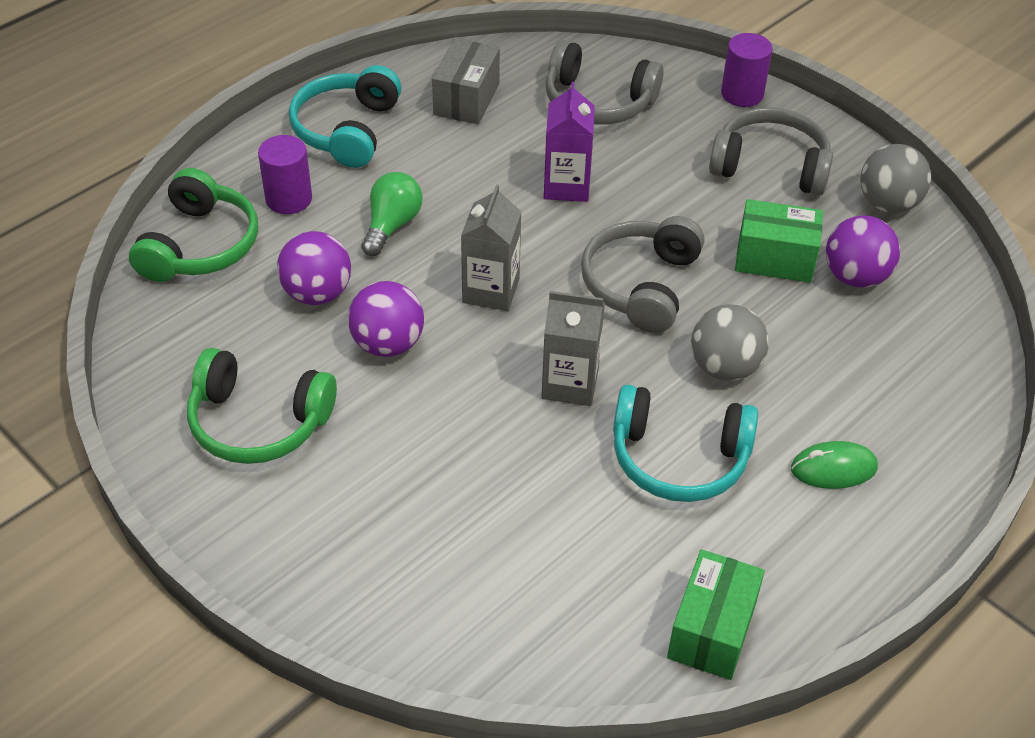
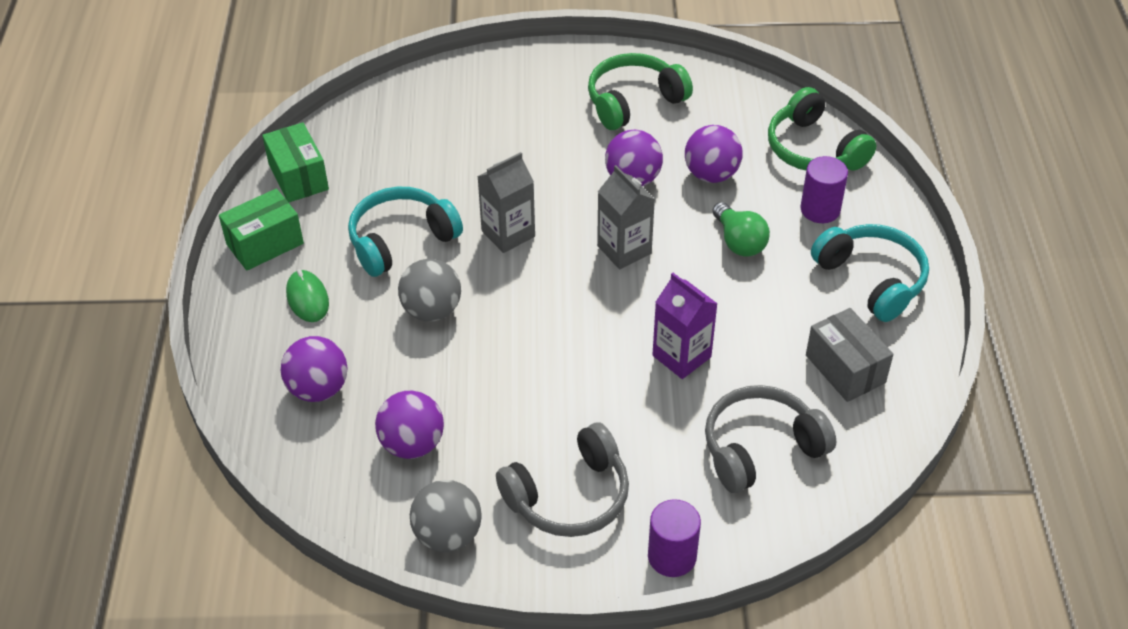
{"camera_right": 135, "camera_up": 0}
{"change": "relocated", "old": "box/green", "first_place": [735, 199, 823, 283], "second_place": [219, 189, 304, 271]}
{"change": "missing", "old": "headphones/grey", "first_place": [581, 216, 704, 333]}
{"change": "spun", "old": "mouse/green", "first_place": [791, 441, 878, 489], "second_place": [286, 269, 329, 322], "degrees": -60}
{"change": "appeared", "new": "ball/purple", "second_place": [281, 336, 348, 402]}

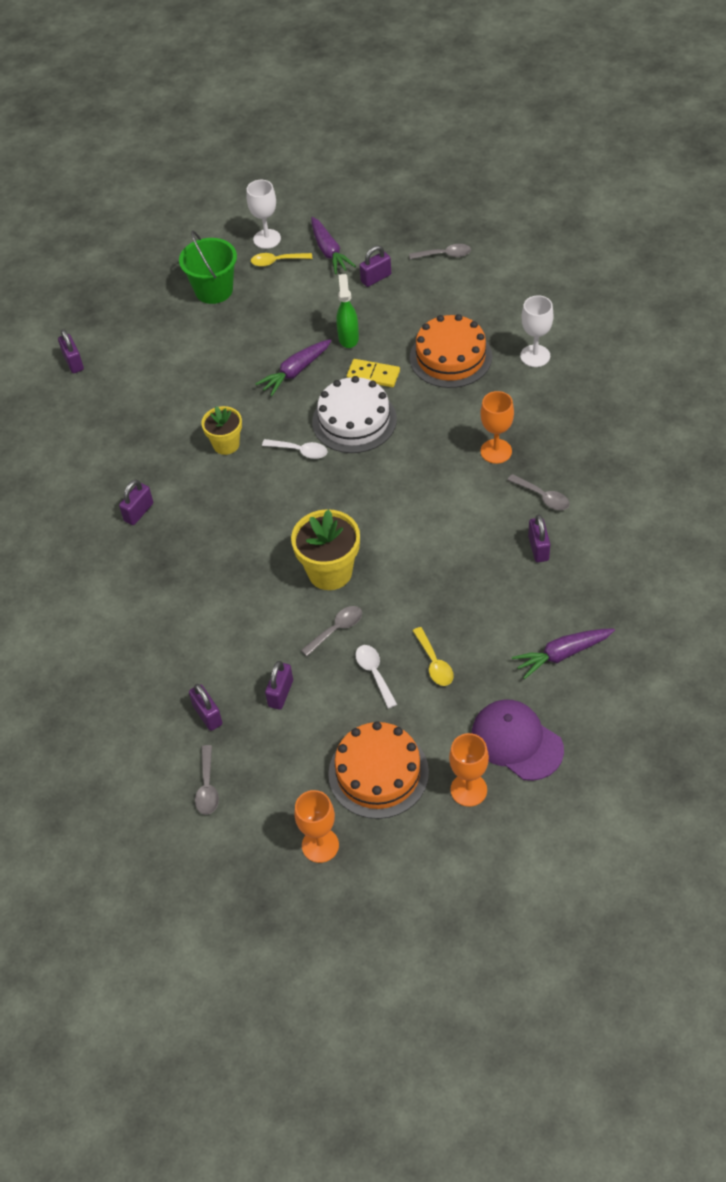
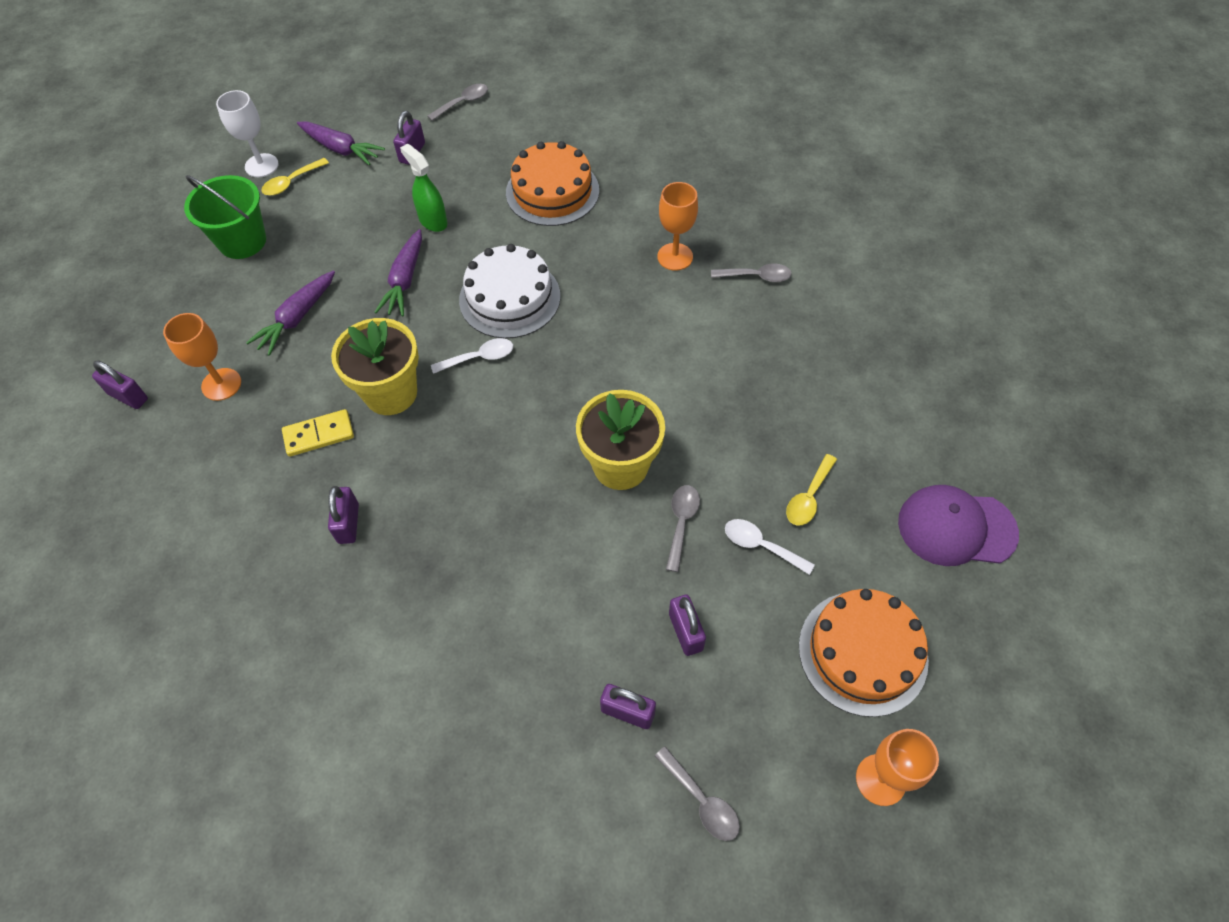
{"camera_right": -40, "camera_up": 5}
{"change": "missing", "old": "goblet/white", "first_place": [520, 295, 554, 367]}
{"change": "relocated", "old": "domino/yellow", "first_place": [347, 359, 400, 387], "second_place": [282, 409, 354, 457]}
{"change": "size", "old": "flower pot/yellow", "first_place": [202, 406, 242, 455], "second_place": [331, 318, 419, 415], "factor": 1.57}
{"change": "missing", "old": "padlock/purple", "first_place": [528, 514, 550, 562]}
{"change": "spun", "old": "spoon/yellow", "first_place": [413, 627, 454, 686], "second_place": [786, 454, 837, 526], "degrees": 90}
{"change": "relocated", "old": "carrot/purple", "first_place": [512, 629, 615, 679], "second_place": [246, 271, 335, 356]}
{"change": "relocated", "old": "goblet/orange", "first_place": [449, 733, 489, 807], "second_place": [163, 313, 241, 401]}

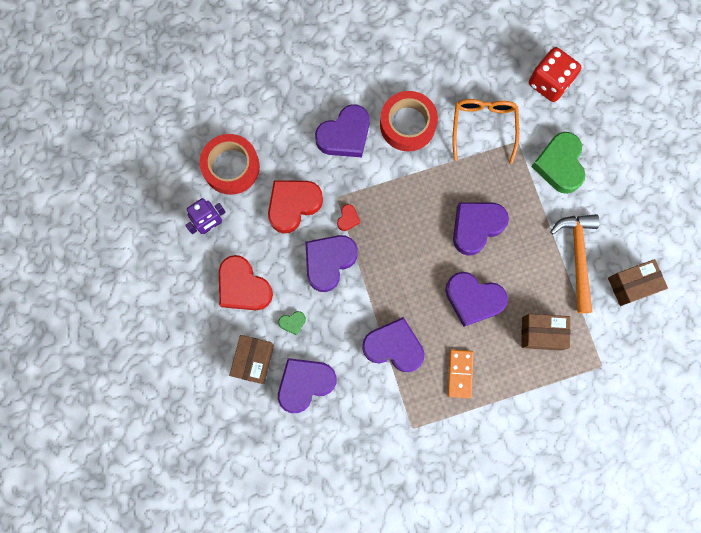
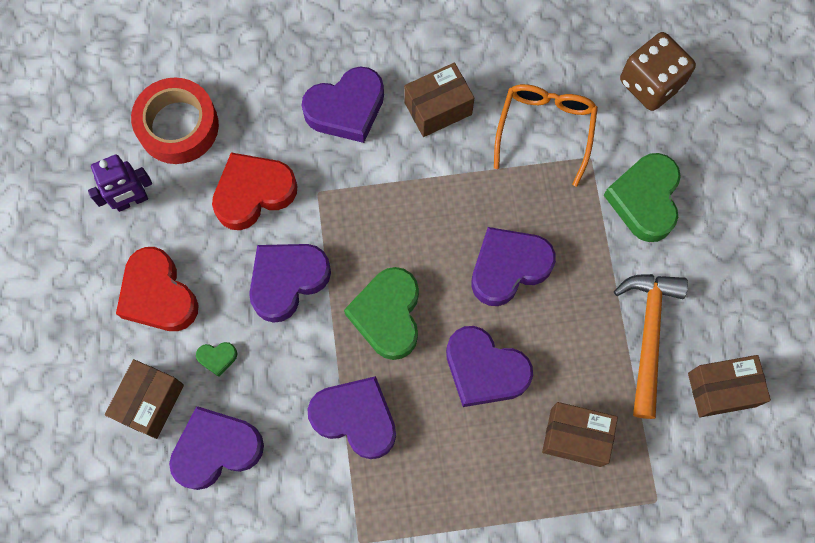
{"camera_right": 10, "camera_up": -5}
{"change": "colour", "old": "dice/red", "new": "dice/brown", "first_place": [529, 47, 581, 102], "second_place": [620, 32, 696, 111]}
{"change": "exchanged", "old": "tape/red", "new": "box/brown", "first_place": [380, 91, 438, 152], "second_place": [404, 63, 474, 137]}
{"change": "missing", "old": "heart/red", "first_place": [337, 204, 360, 231]}
{"change": "missing", "old": "domino/orange", "first_place": [448, 350, 474, 398]}
{"change": "appeared", "new": "heart/green", "second_place": [344, 267, 419, 360]}

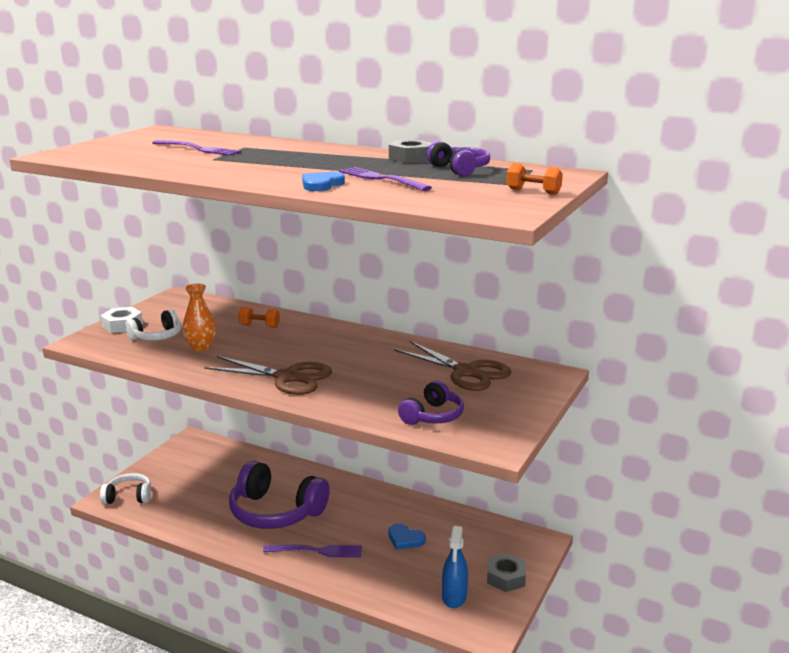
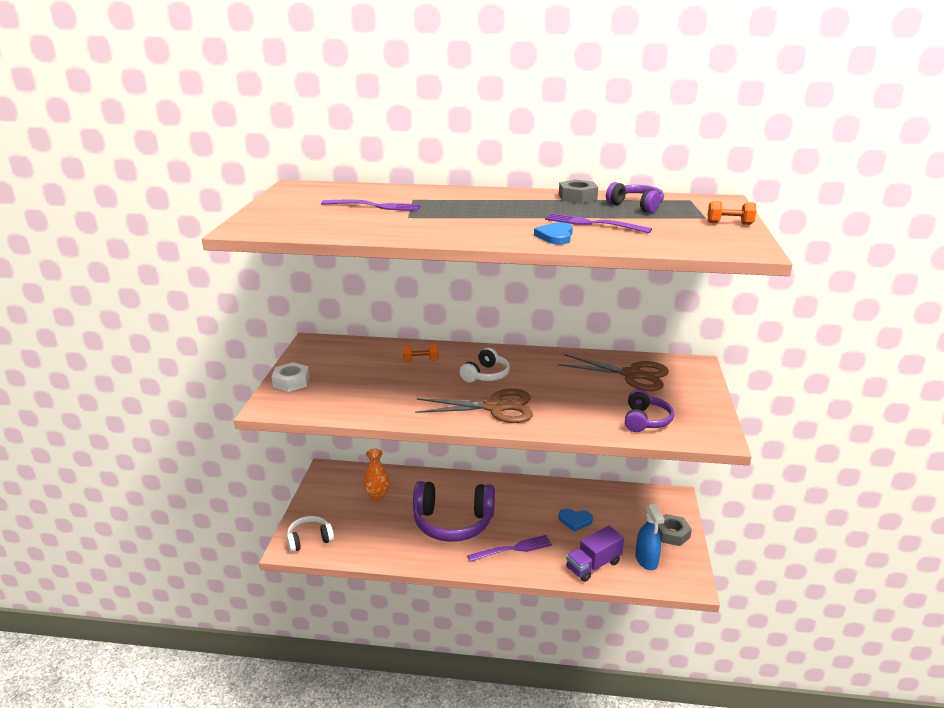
{"camera_right": -20, "camera_up": 5}
{"change": "relocated", "old": "vase/orange", "first_place": [182, 283, 216, 351], "second_place": [363, 449, 390, 500]}
{"change": "relocated", "old": "headphones/white", "first_place": [125, 309, 181, 341], "second_place": [460, 348, 510, 383]}
{"change": "appeared", "new": "truck/purple", "second_place": [566, 526, 624, 582]}

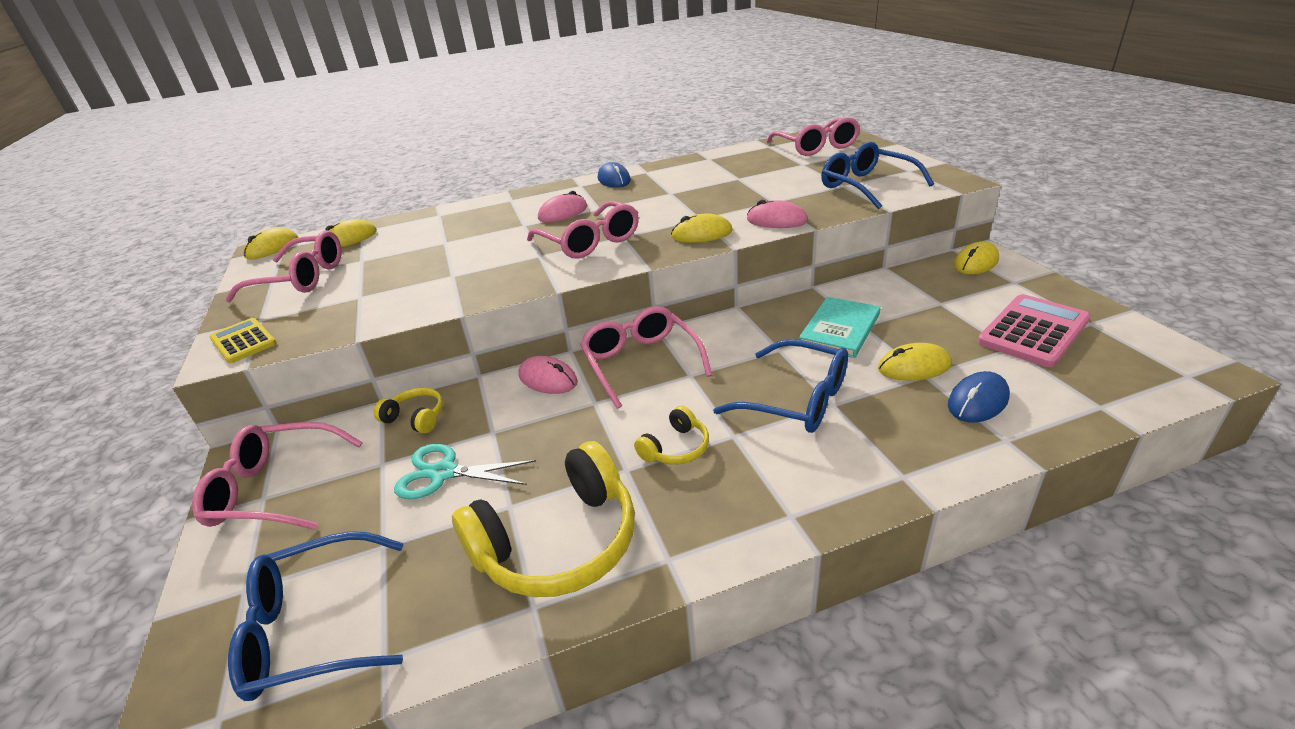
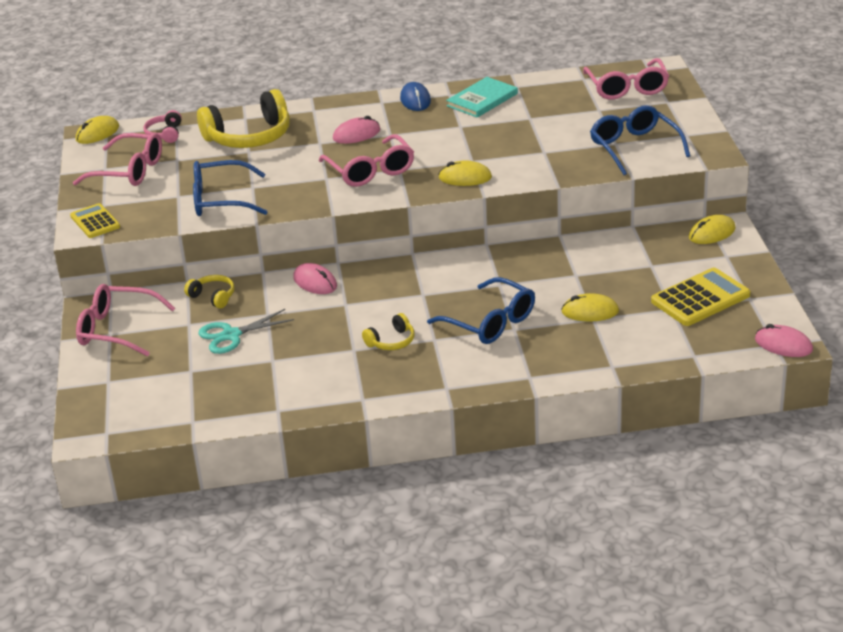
{"camera_right": 10, "camera_up": 0}
{"change": "relocated", "old": "mouse/pink", "first_place": [747, 200, 808, 228], "second_place": [755, 324, 813, 357]}
{"change": "exchanged", "old": "mouse/yellow", "new": "headphones/pink", "first_place": [326, 219, 377, 247], "second_place": [144, 110, 182, 143]}
{"change": "colour", "old": "calculator/pink", "new": "calculator/yellow", "first_place": [977, 294, 1091, 367], "second_place": [651, 268, 750, 326]}
{"change": "relocated", "old": "book/turquoise", "first_place": [799, 297, 881, 358], "second_place": [446, 77, 518, 118]}
{"change": "missing", "old": "glasses/pink", "first_place": [580, 306, 712, 409]}
{"change": "missing", "old": "mouse/blue", "first_place": [948, 371, 1010, 423]}
{"change": "relocated", "old": "headphones/yellow", "first_place": [452, 441, 635, 597], "second_place": [197, 89, 290, 148]}
{"change": "spun", "old": "scissors/turquoise", "first_place": [394, 444, 536, 499], "second_place": [198, 309, 294, 354], "degrees": -45}
{"change": "relocated", "old": "glasses/blue", "first_place": [228, 531, 404, 701], "second_place": [193, 160, 267, 216]}

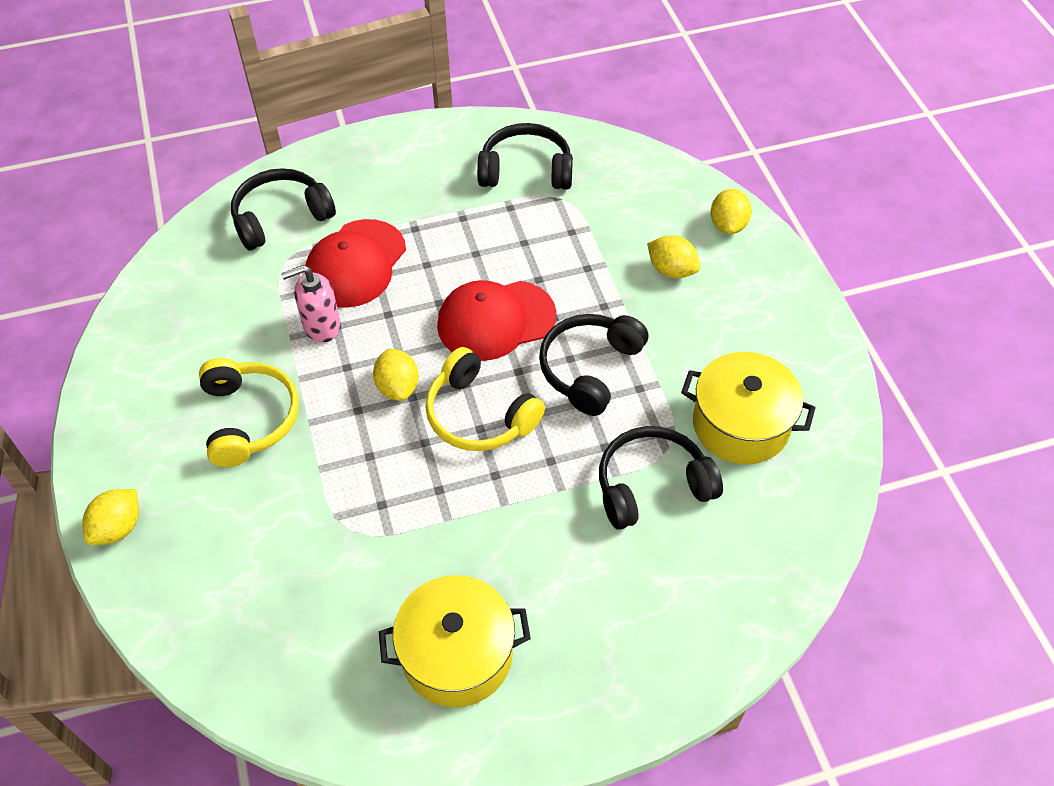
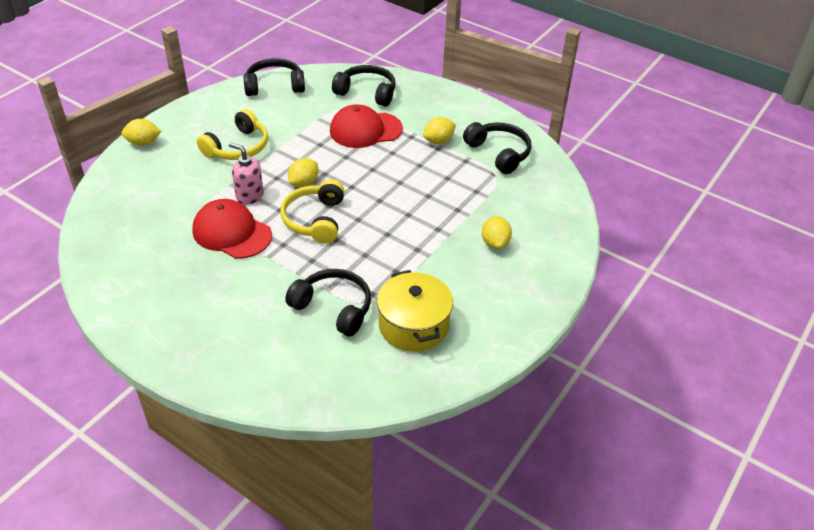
{"camera_right": 50, "camera_up": -10}
{"change": "relocated", "old": "lemon/yellow", "first_place": [710, 189, 752, 234], "second_place": [423, 117, 456, 144]}
{"change": "relocated", "old": "soap dispenser/pink", "first_place": [281, 265, 341, 343], "second_place": [229, 143, 263, 205]}
{"change": "relocated", "old": "cap/red", "first_place": [437, 280, 556, 361], "second_place": [192, 199, 272, 259]}
{"change": "relocated", "old": "headphones/black", "first_place": [539, 314, 648, 416], "second_place": [243, 58, 305, 96]}
{"change": "missing", "old": "pot/yellow", "first_place": [379, 575, 531, 707]}

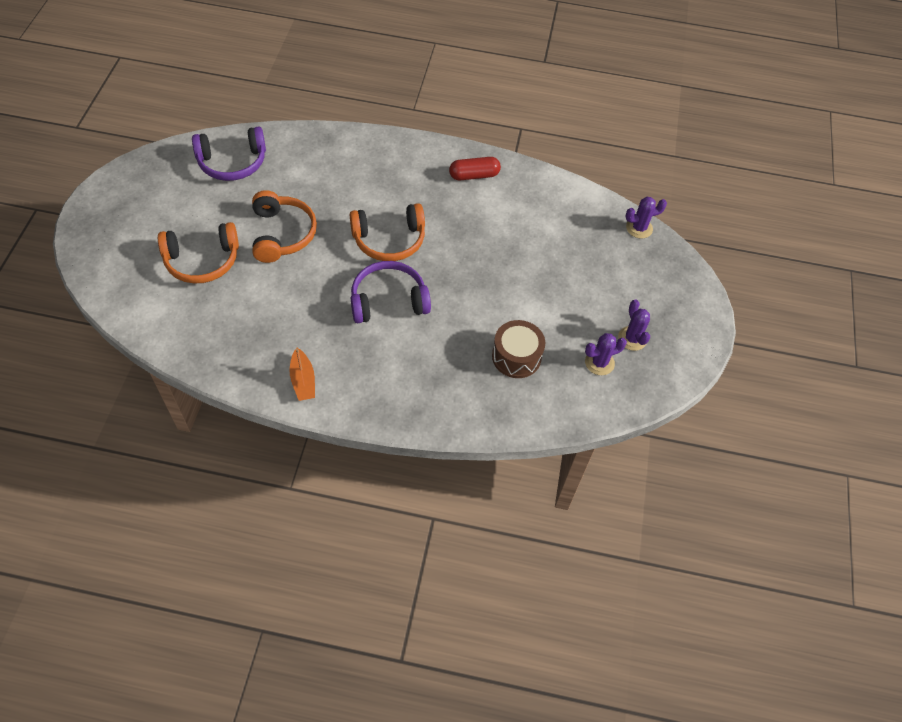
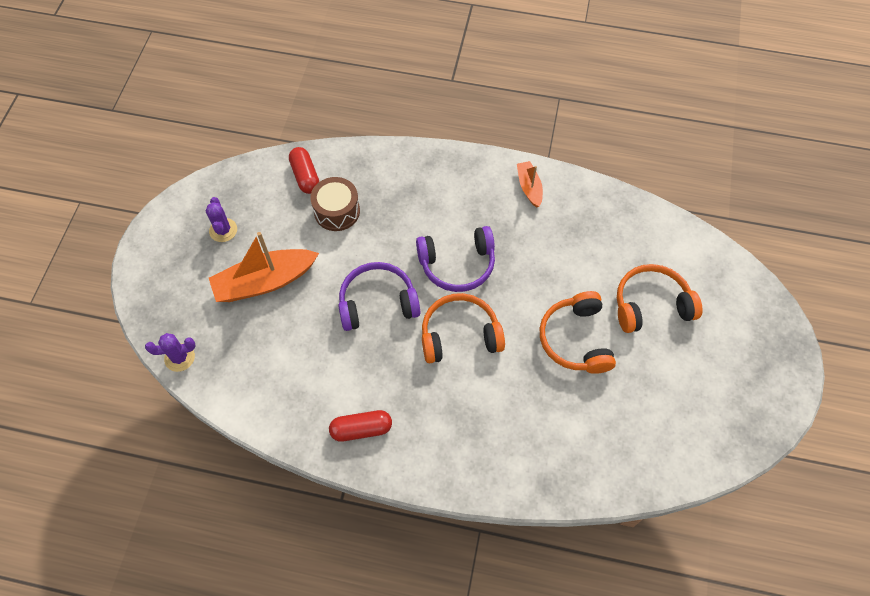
{"camera_right": -175, "camera_up": 5}
{"change": "relocated", "old": "headphones/purple", "first_place": [192, 127, 266, 181], "second_place": [338, 262, 420, 331]}
{"change": "missing", "old": "cactus/purple", "first_place": [585, 333, 627, 375]}
{"change": "appeared", "new": "capsule/red", "second_place": [289, 147, 319, 194]}
{"change": "appeared", "new": "boat/orange", "second_place": [209, 232, 319, 302]}

